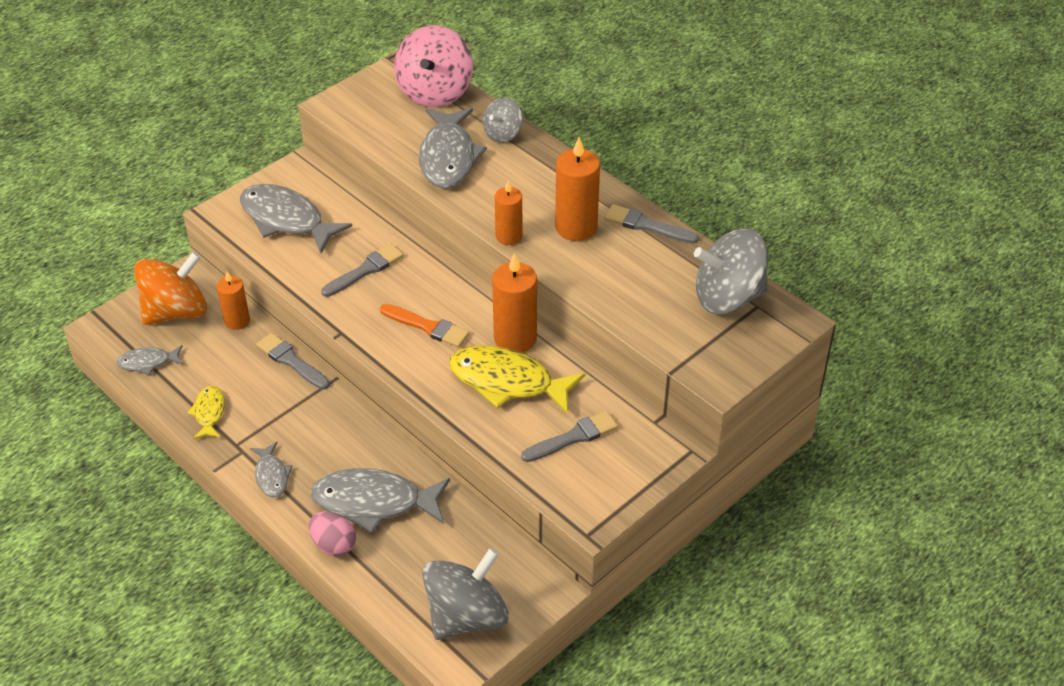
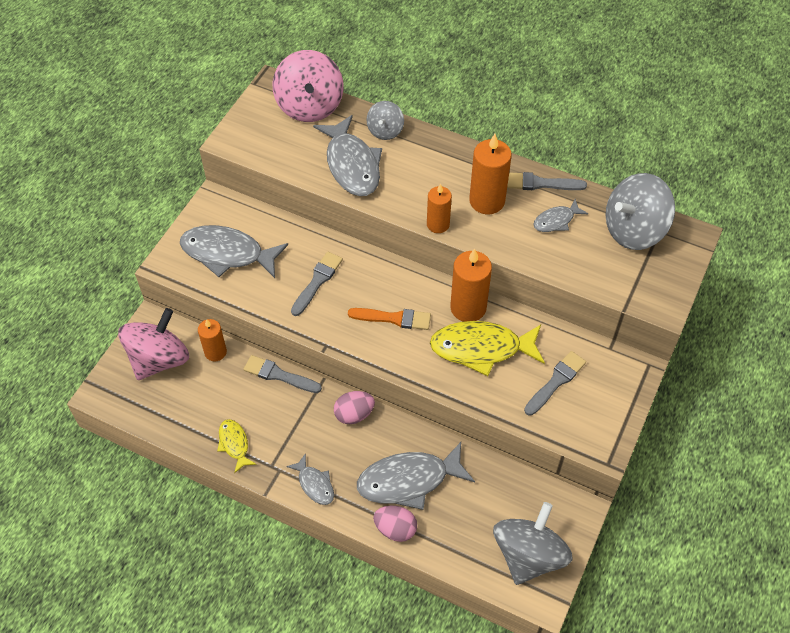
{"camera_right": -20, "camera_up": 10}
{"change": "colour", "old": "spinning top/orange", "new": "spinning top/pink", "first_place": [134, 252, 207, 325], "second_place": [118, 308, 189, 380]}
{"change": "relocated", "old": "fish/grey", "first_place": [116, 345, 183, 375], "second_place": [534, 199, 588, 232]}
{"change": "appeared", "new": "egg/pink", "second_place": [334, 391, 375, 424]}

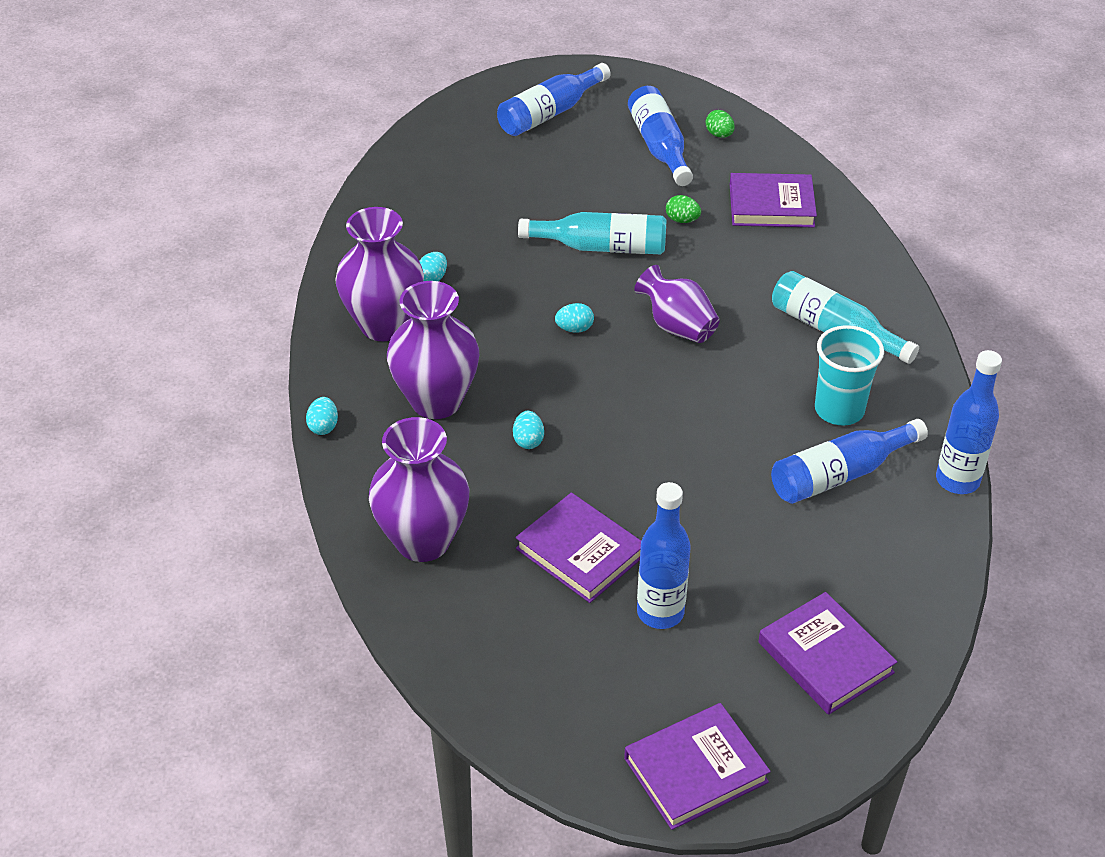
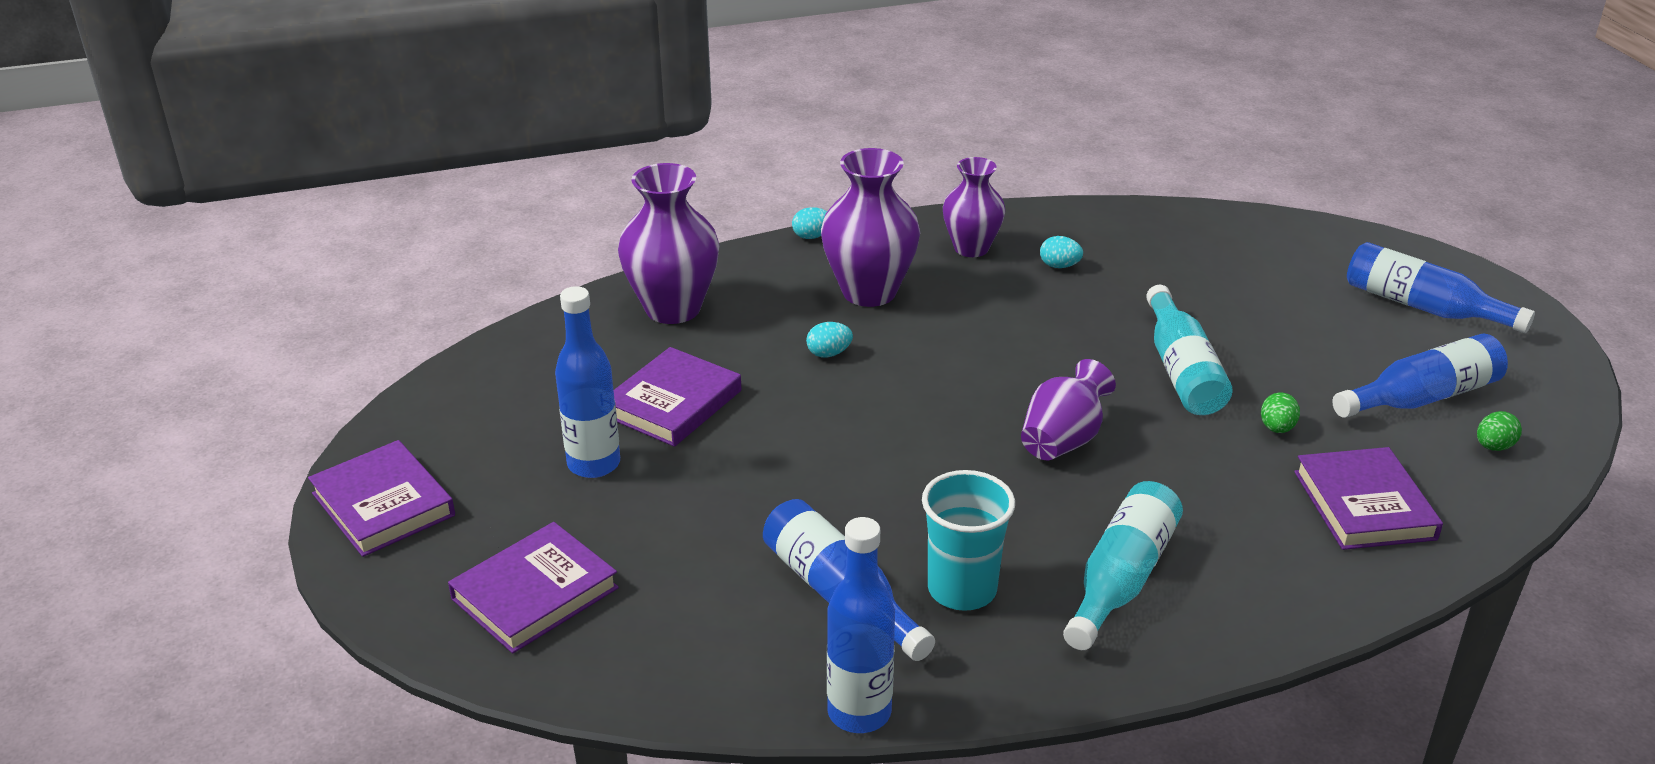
{"camera_right": 80, "camera_up": -10}
{"change": "size", "old": "vase/purple", "first_place": [335, 207, 424, 341], "second_place": [943, 157, 1005, 257], "factor": 0.66}
{"change": "missing", "old": "egg/turquoise", "first_place": [555, 303, 594, 333]}

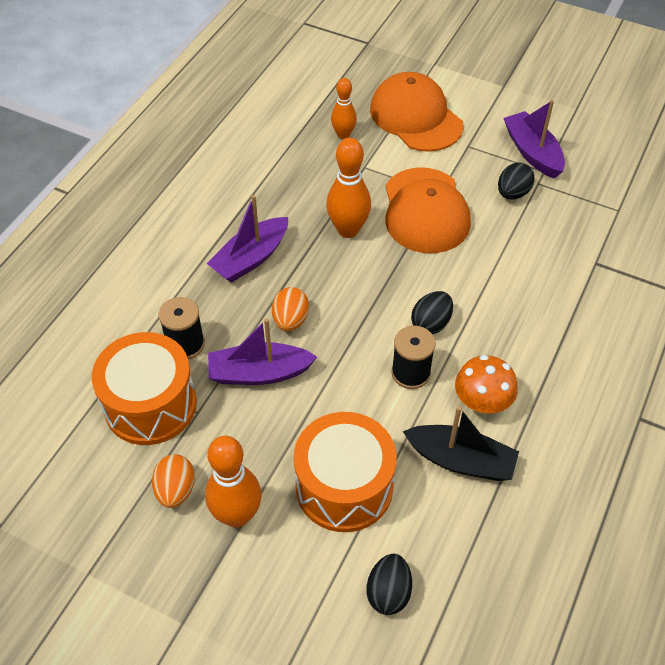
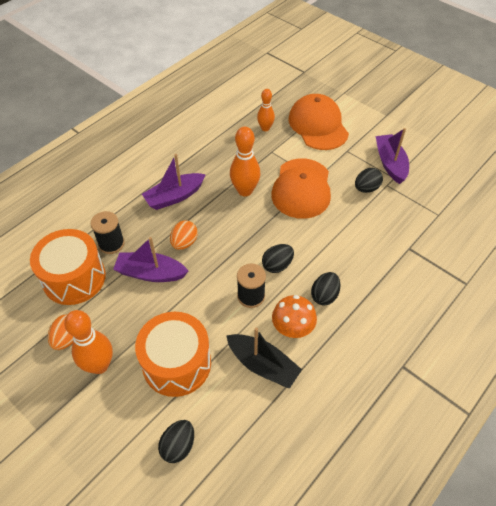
{"camera_right": 15, "camera_up": 0}
{"change": "appeared", "new": "egg/black", "second_place": [311, 272, 340, 306]}

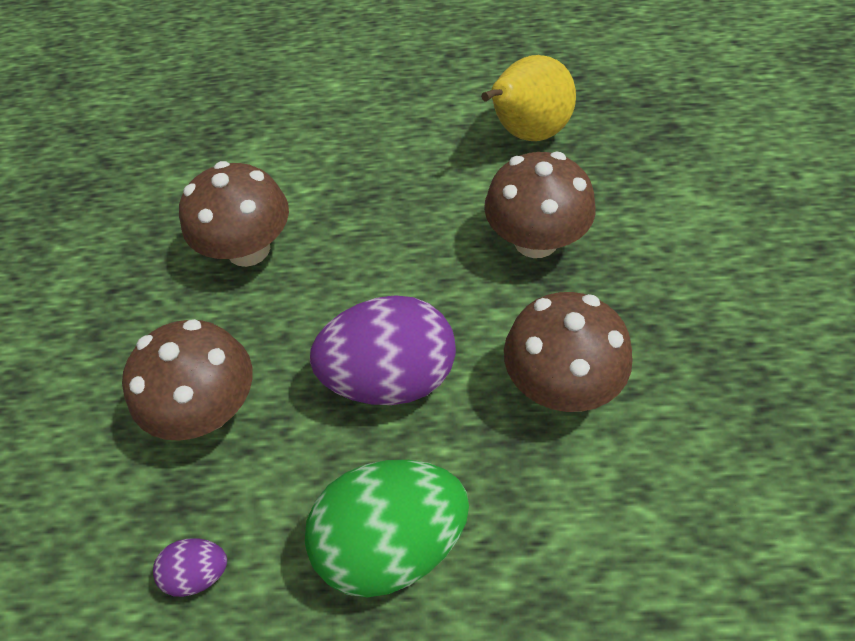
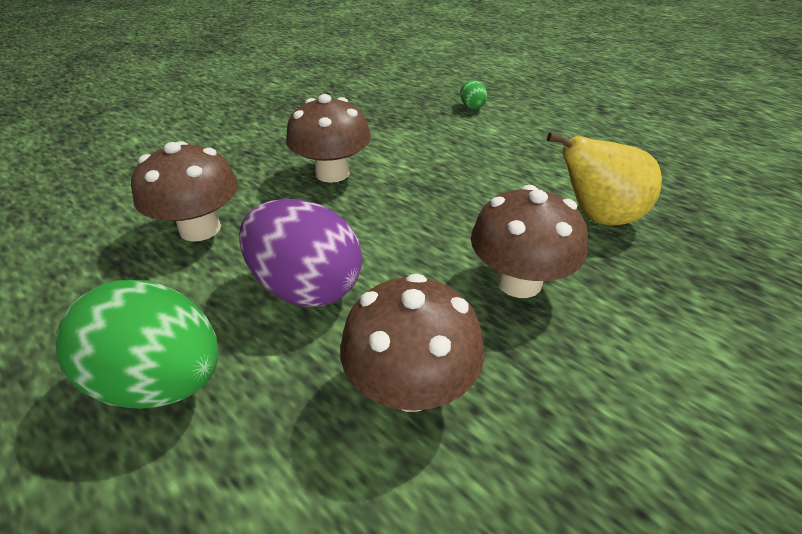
{"camera_right": 40, "camera_up": -15}
{"change": "missing", "old": "egg/purple", "first_place": [153, 539, 227, 597]}
{"change": "appeared", "new": "egg/green", "second_place": [460, 80, 487, 109]}

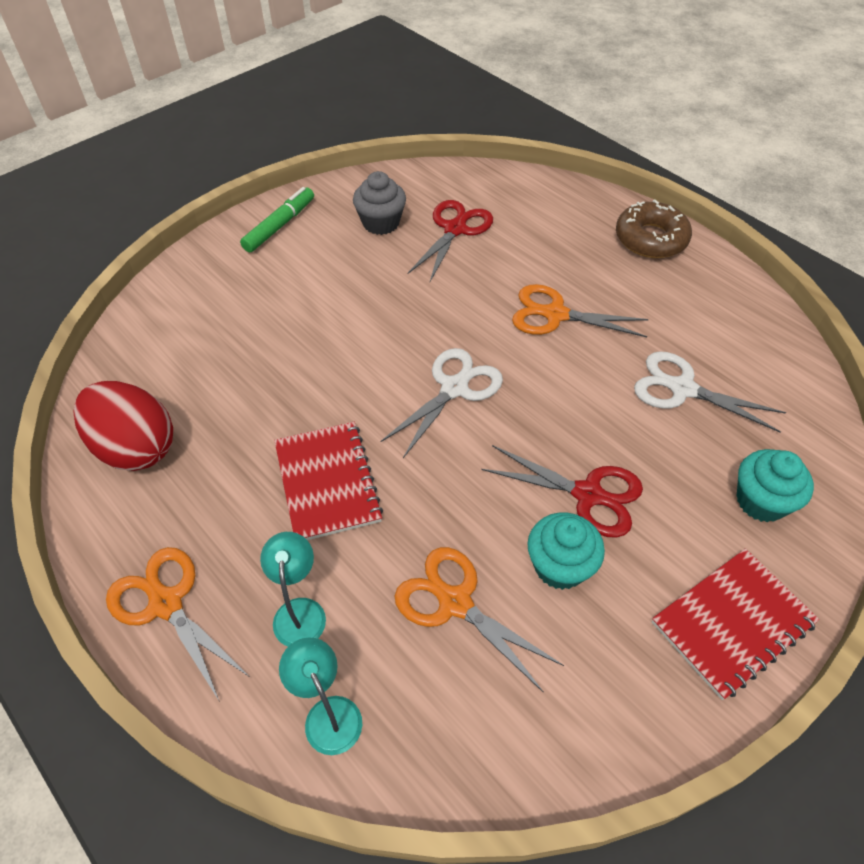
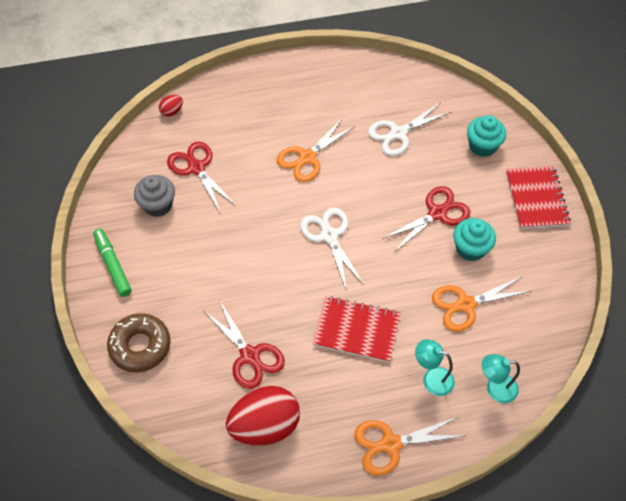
{"camera_right": -60, "camera_up": 5}
{"change": "relocated", "old": "donut/brown", "first_place": [616, 200, 692, 258], "second_place": [107, 313, 171, 372]}
{"change": "appeared", "new": "egg/red", "second_place": [159, 95, 183, 117]}
{"change": "appeared", "new": "scissors/red", "second_place": [203, 300, 285, 389]}

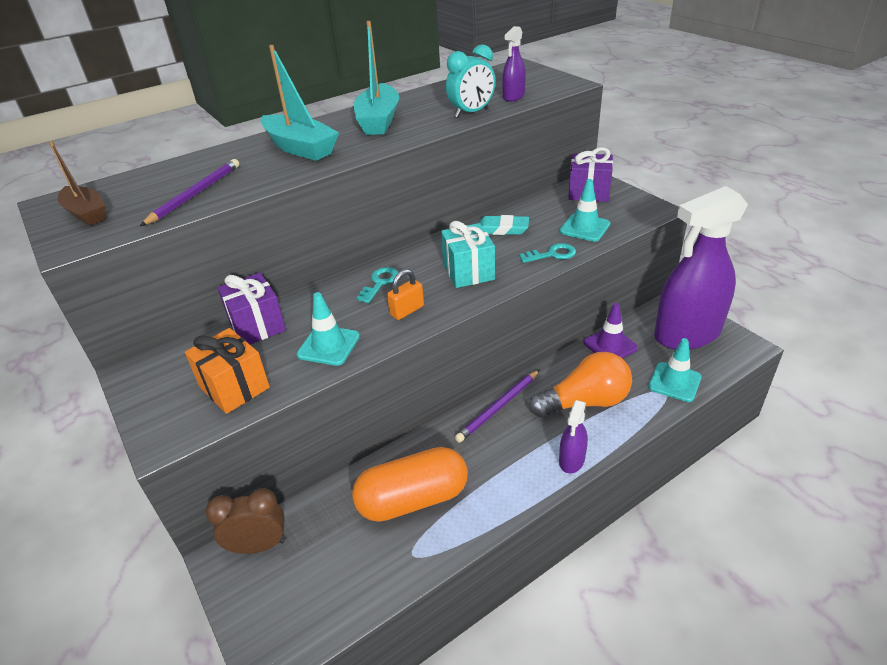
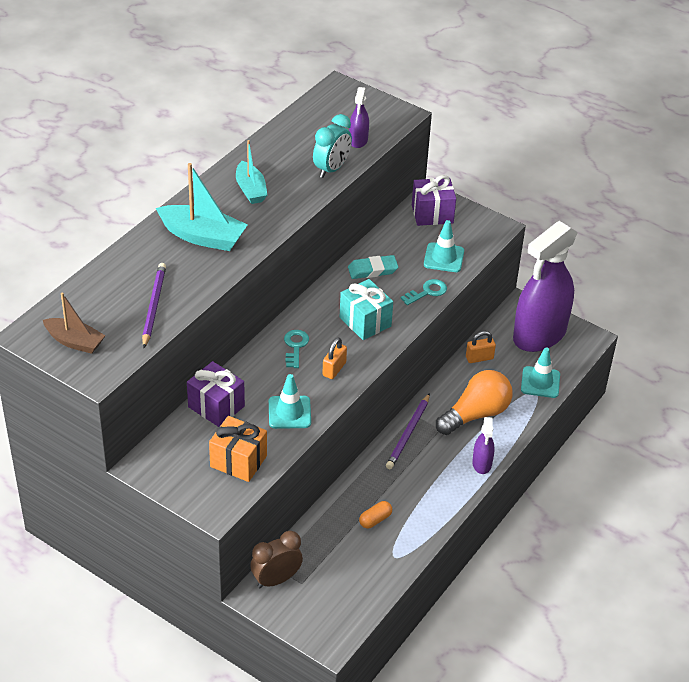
{"camera_right": -25, "camera_up": 5}
{"change": "size", "old": "boat/turquoise", "first_place": [354, 21, 399, 135], "second_place": [236, 140, 267, 204], "factor": 0.66}
{"change": "exchanged", "old": "traffic cone/purple", "new": "padlock/orange", "first_place": [583, 303, 638, 358], "second_place": [466, 331, 496, 363]}
{"change": "size", "old": "capsule/orange", "first_place": [352, 447, 468, 522], "second_place": [359, 501, 392, 528], "factor": 0.41}

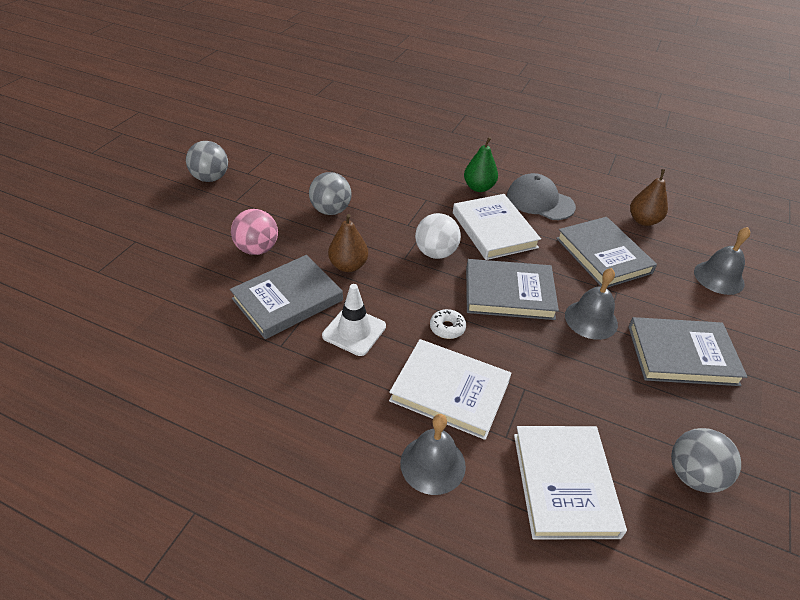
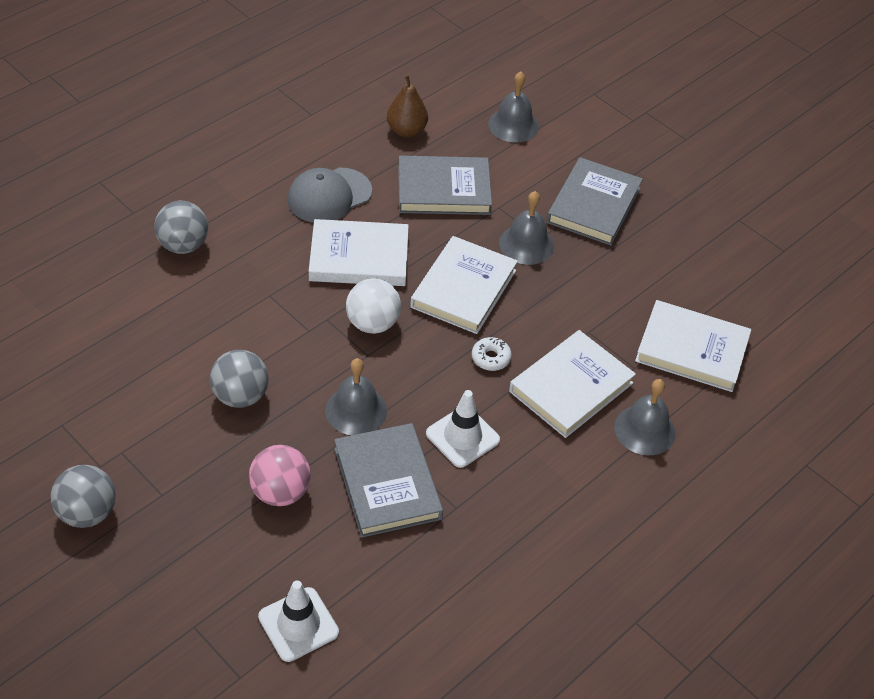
{"camera_right": -70, "camera_up": 5}
{"change": "missing", "old": "pear/green", "first_place": [464, 137, 498, 192]}
{"change": "exchanged", "old": "pear/brown", "new": "bell/grey", "first_place": [328, 214, 368, 272], "second_place": [325, 358, 387, 435]}
{"change": "colour", "old": "book/grey", "new": "book/white", "first_place": [466, 259, 559, 320], "second_place": [410, 236, 518, 334]}
{"change": "relocated", "old": "ball/grey", "first_place": [671, 428, 741, 493], "second_place": [154, 201, 208, 254]}
{"change": "appeared", "new": "traffic cone/white", "second_place": [258, 581, 339, 662]}

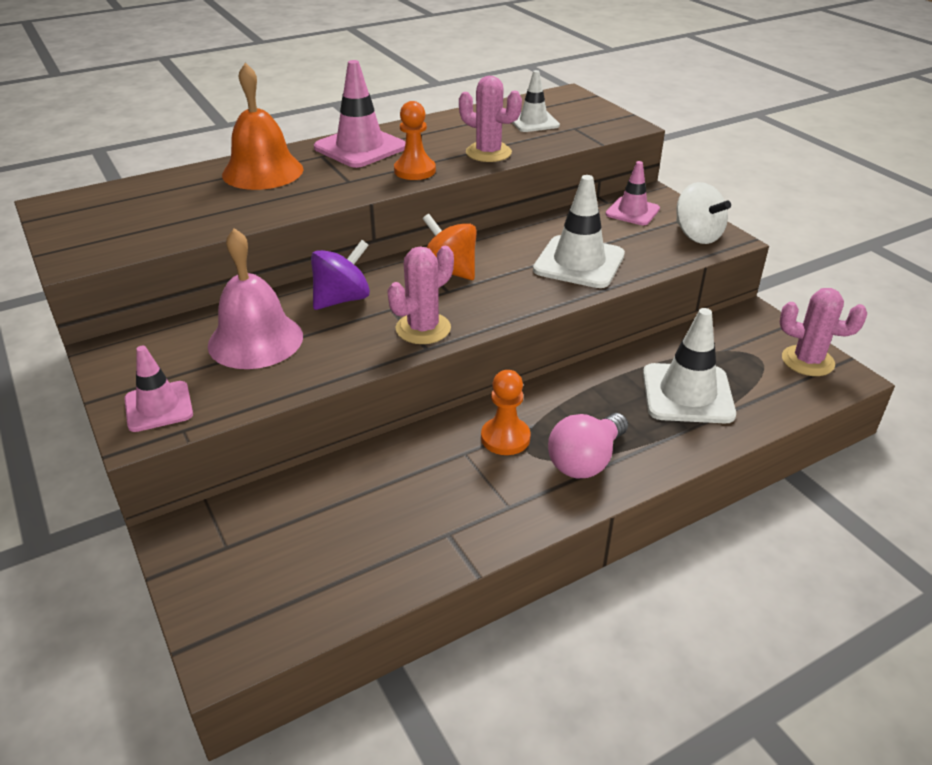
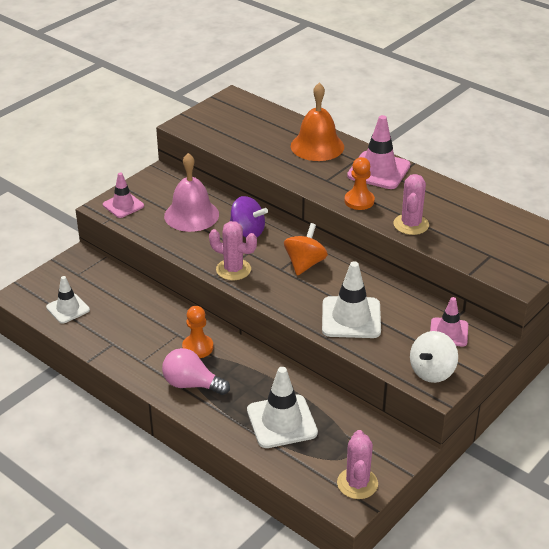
{"camera_right": 70, "camera_up": 0}
{"change": "relocated", "old": "traffic cone/white", "first_place": [512, 70, 560, 132], "second_place": [46, 276, 90, 324]}

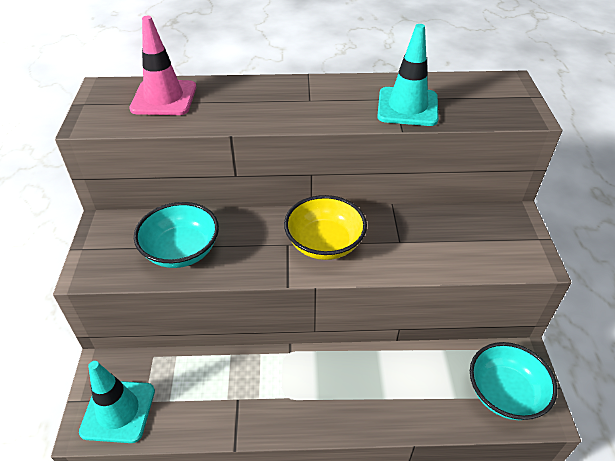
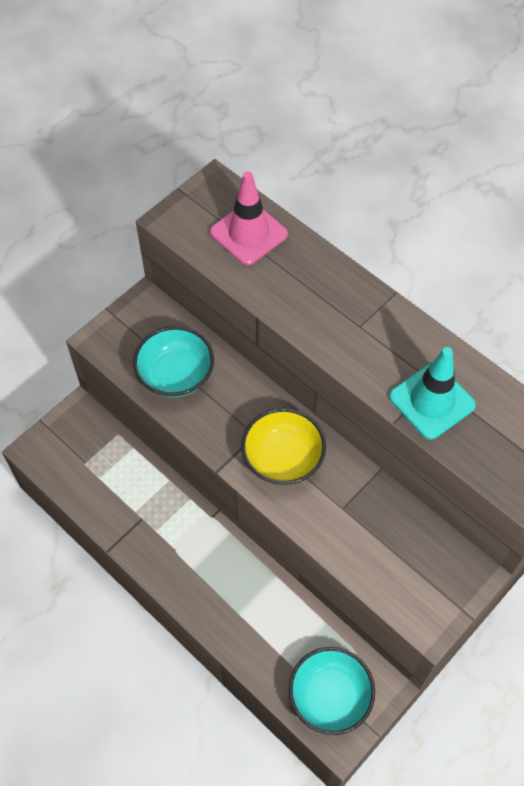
{"camera_right": 45, "camera_up": 15}
{"change": "missing", "old": "traffic cone/turquoise", "first_place": [79, 361, 155, 443]}

